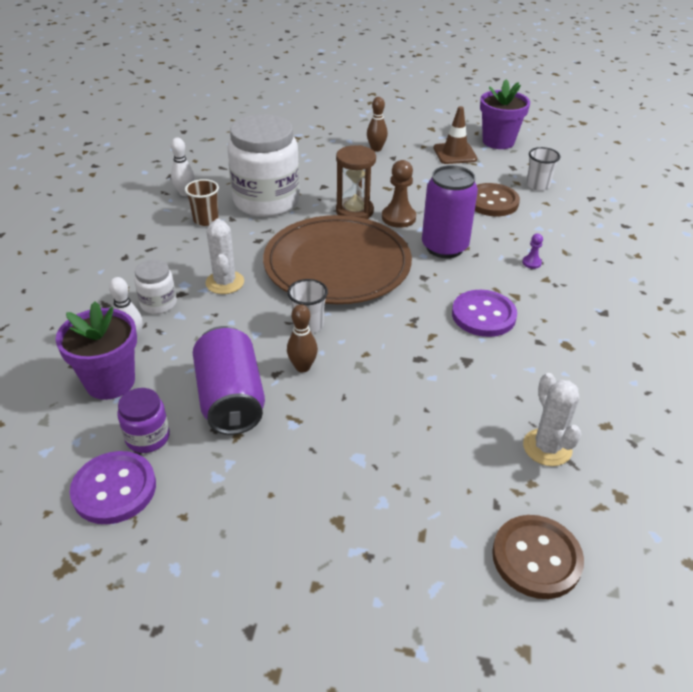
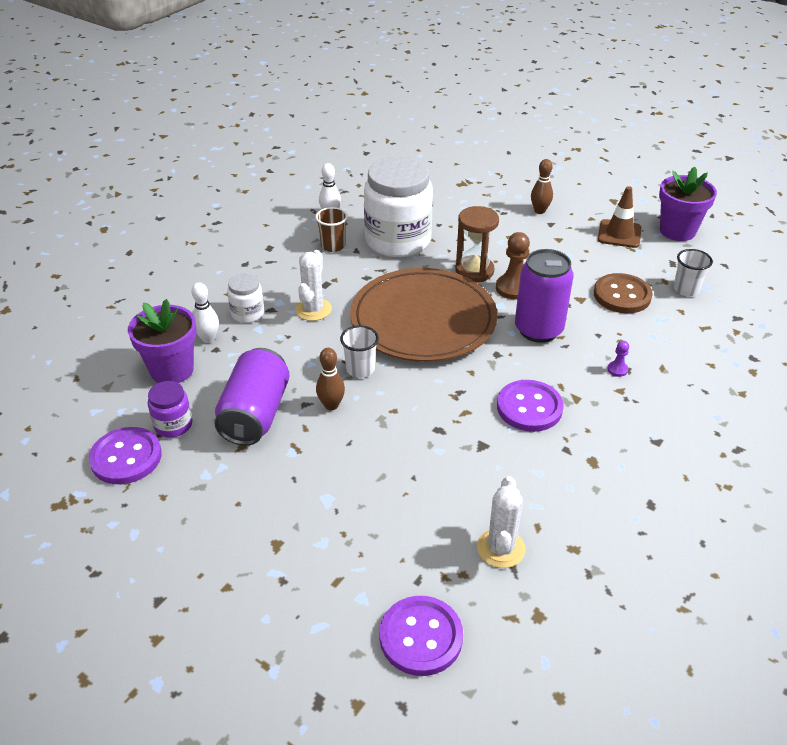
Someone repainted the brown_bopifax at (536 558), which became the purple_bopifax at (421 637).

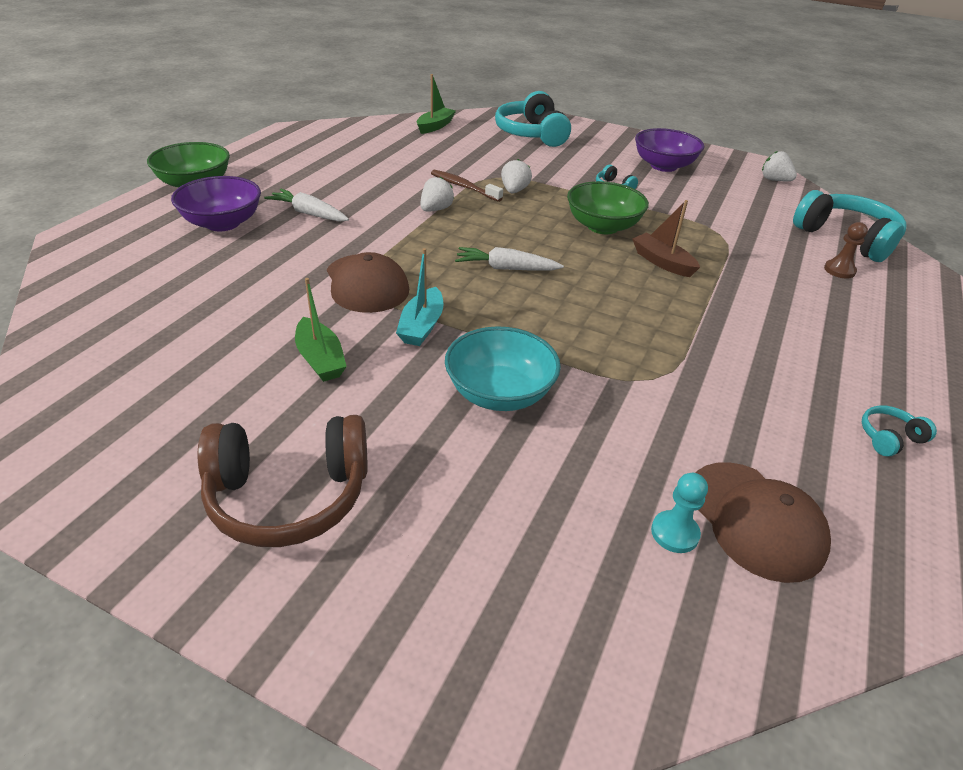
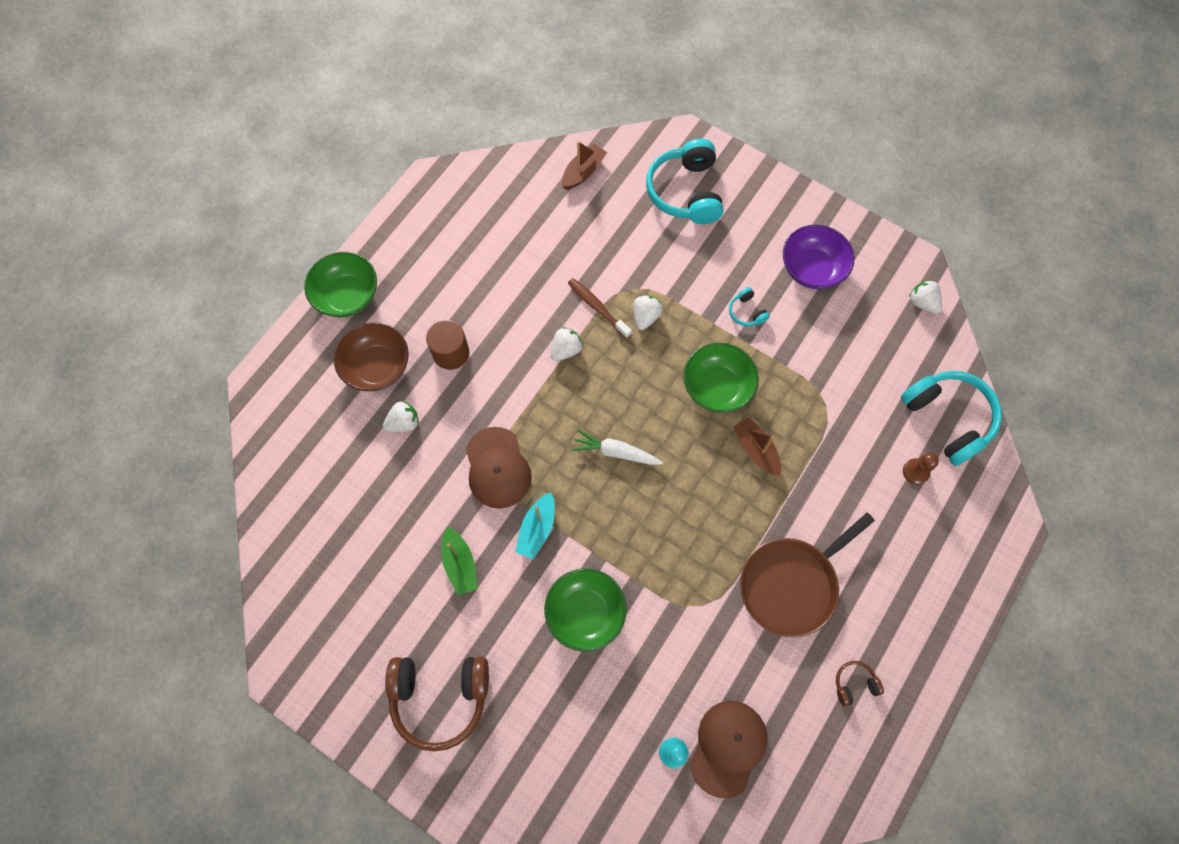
Someone put down the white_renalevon at (404 423). Someone put down the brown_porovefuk at (791 584). Someone swapped the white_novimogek at (309 213) for the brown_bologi at (451 353). Someone repainted the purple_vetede at (223 223), which became the brown_vetede at (377 367). Someone repainted the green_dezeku at (435 126), which became the brown_dezeku at (583 172). Someone repainted the turquoise_vetede at (499 393), which became the green_vetede at (585 613). Someone repainted the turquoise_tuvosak at (889 438), which became the brown_tuvosak at (854 684). Someone rotated the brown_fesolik at (755 520) by 135 degrees counterclockwise.

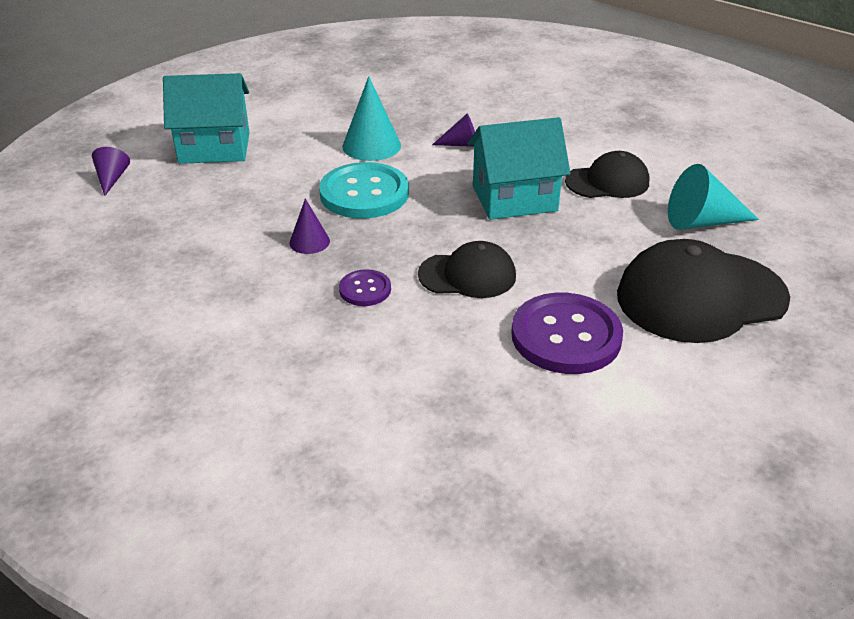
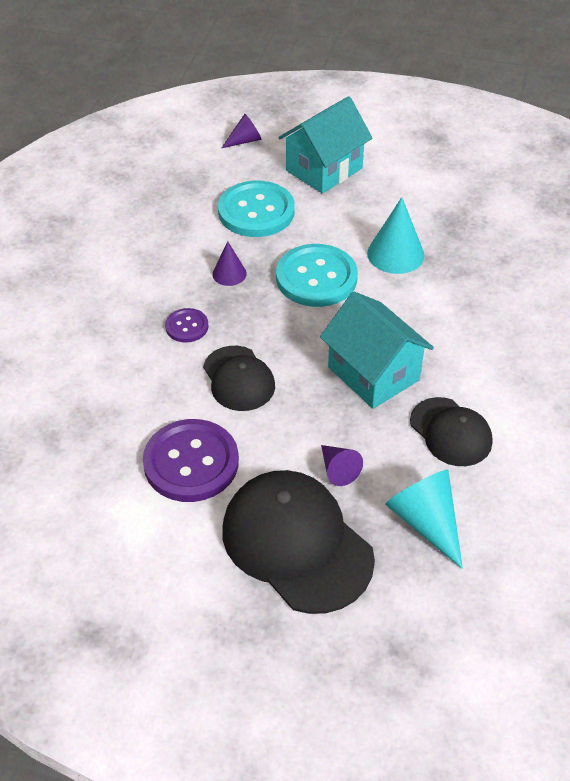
Someone put down the turquoise_bopifax at (256 211). Someone carried the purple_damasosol from (461 144) to (338 470). Someone rotated the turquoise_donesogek at (214 148) by 75 degrees clockwise.

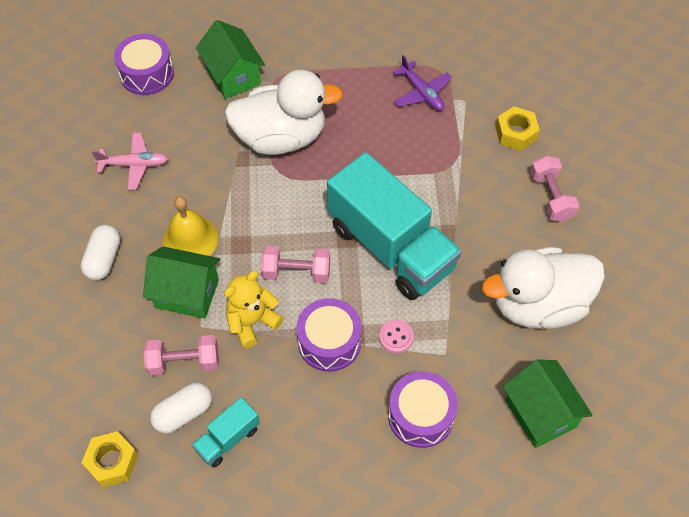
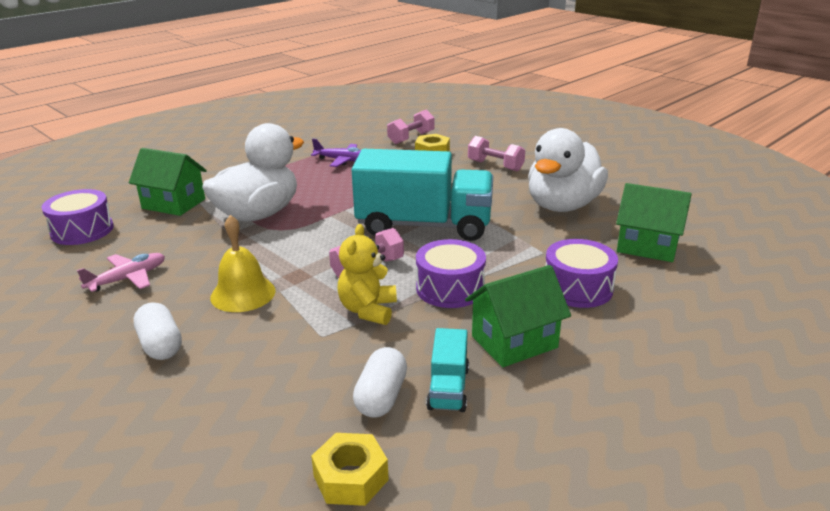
Someone took away the pink_bopifax at (396 337). Someone carried the green_donesogek from (187 293) to (514 342). Someone carried the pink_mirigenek from (184 362) to (411 138).

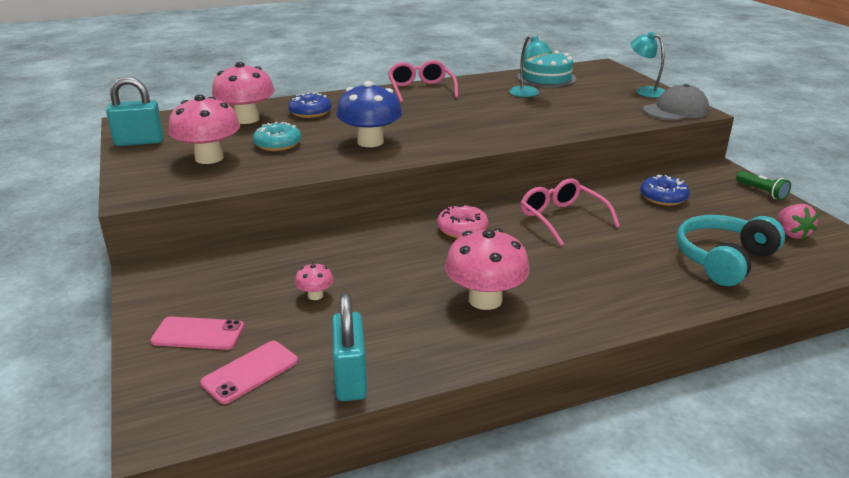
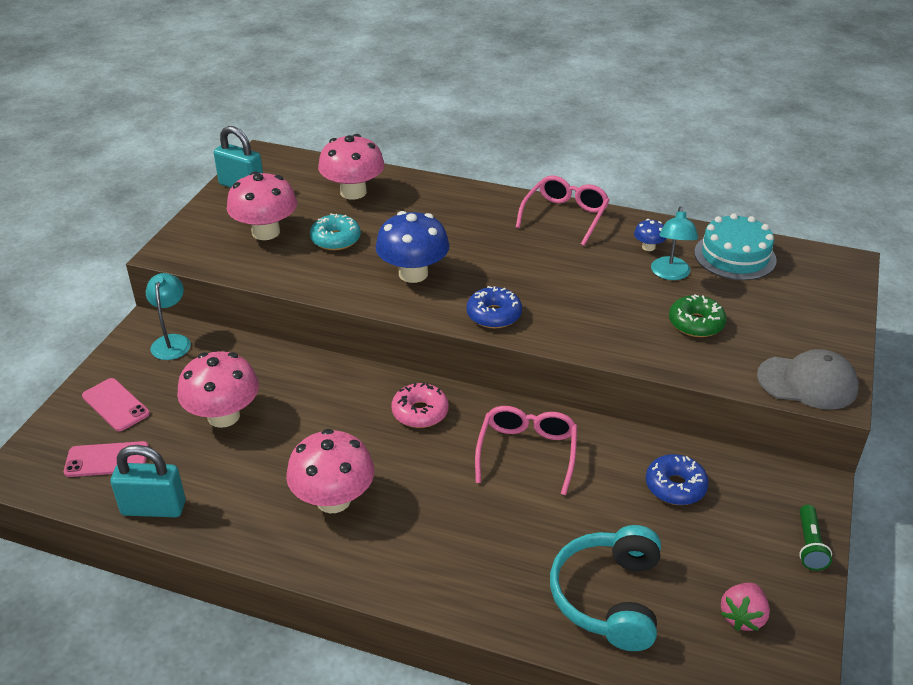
Someone put down the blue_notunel at (648 247). Someone put down the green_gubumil at (696 323). Someone carried the blue_gubumil from (310 112) to (494 315). Someone carried the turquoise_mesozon from (645 91) to (172 341). Someone rotated the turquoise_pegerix at (350 379) by 60 degrees clockwise. Someone rotated the turquoise_tuvosak at (723 260) by 75 degrees counterclockwise. Someone scaled the pink_notunel at (315 295) by 2.15.

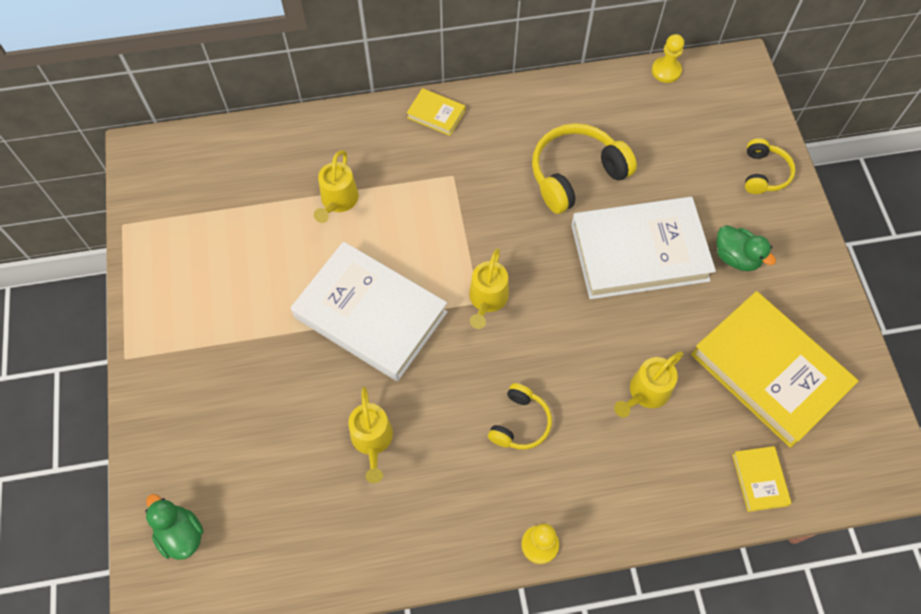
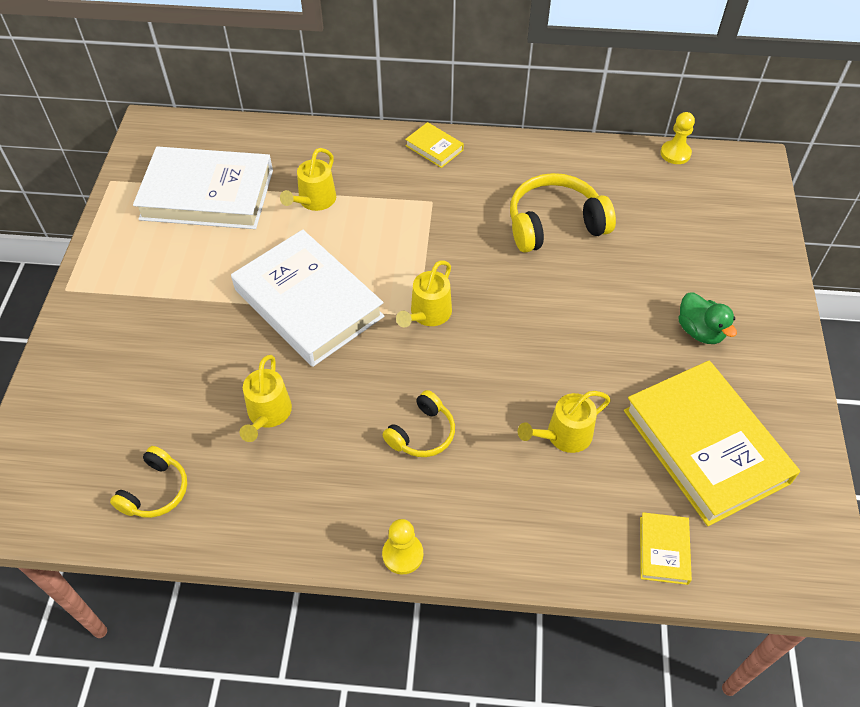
Someone took away the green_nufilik at (181 534). Someone carried the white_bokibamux from (639 252) to (207 194). Someone carried the yellow_tuvosak from (763 173) to (155 491).

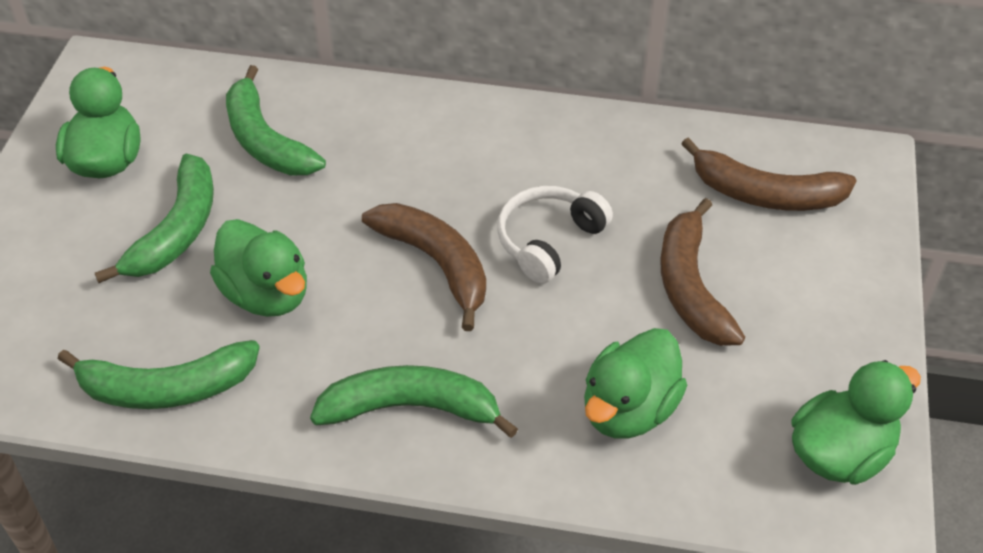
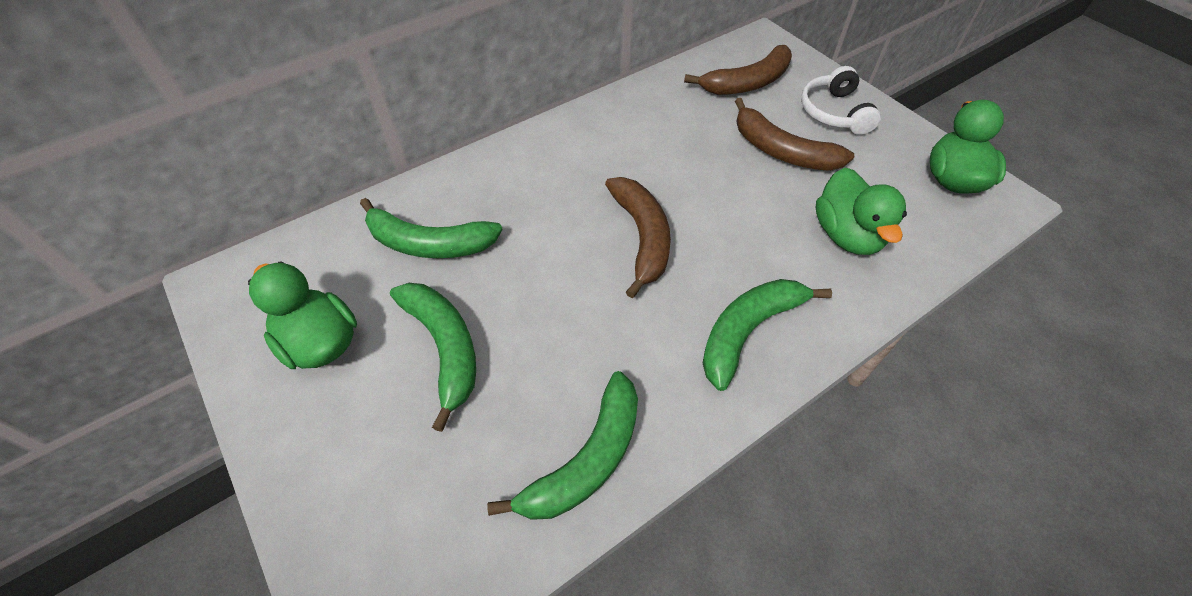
Someone took away the green_nufilik at (266 294). Someone carried the white_tuvosak from (549 241) to (834 112). Someone rotated the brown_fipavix at (436 263) by 75 degrees clockwise.

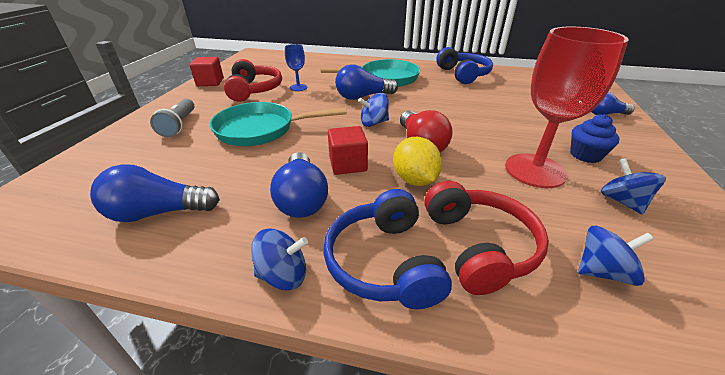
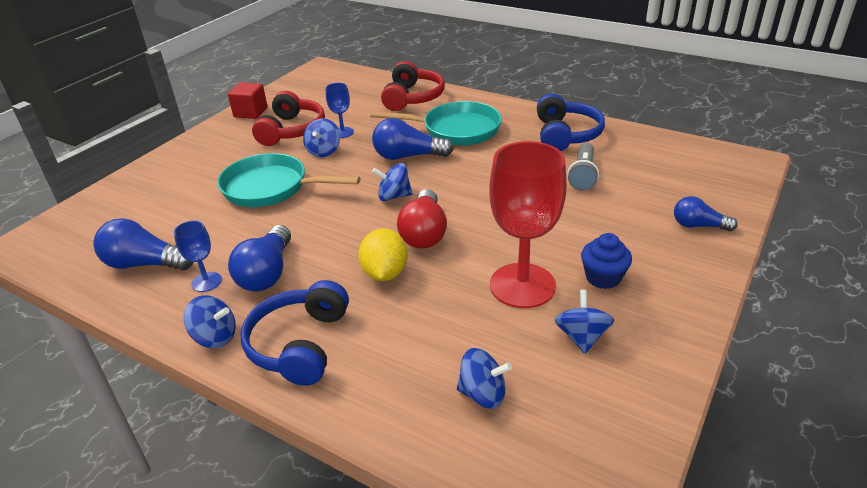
Someone took away the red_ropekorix at (348 164). Someone put down the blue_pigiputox at (206 282). Someone put down the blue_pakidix at (324 151). Someone carried the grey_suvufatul from (179 125) to (583 175). Someone carried the red_tuvosak from (478 246) to (412 98).

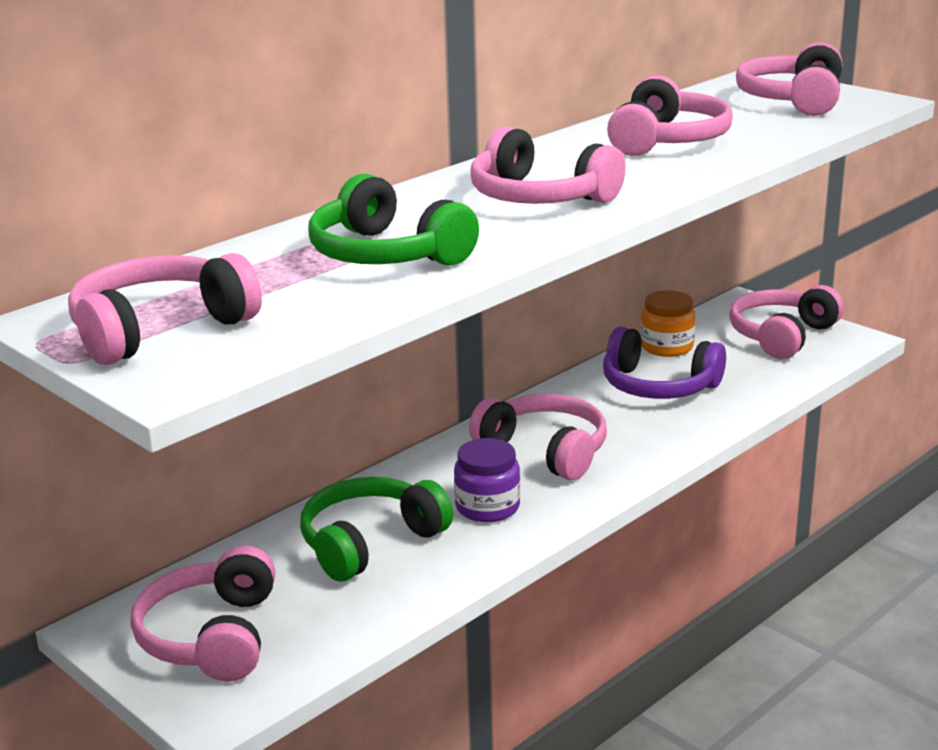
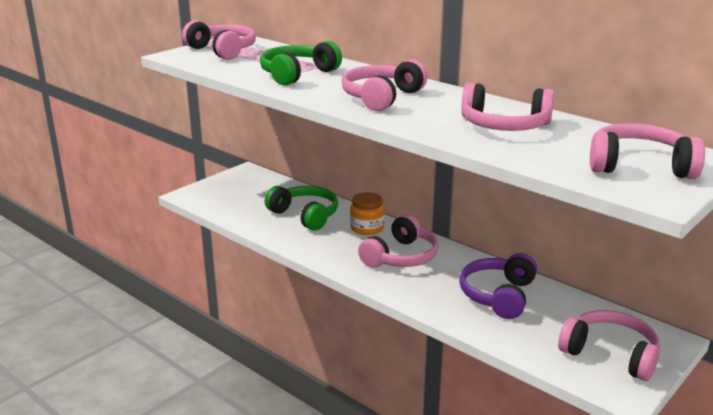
Someone took away the pink_tuvosak at (212 636). Someone took away the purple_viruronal at (487 507). Someone carried the orange_viruronal from (667 347) to (367 228).

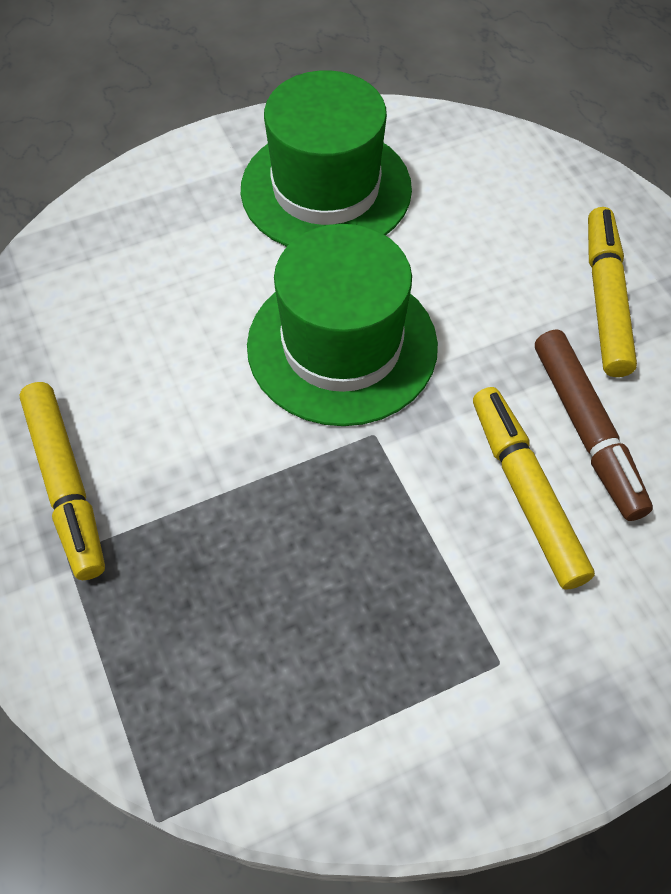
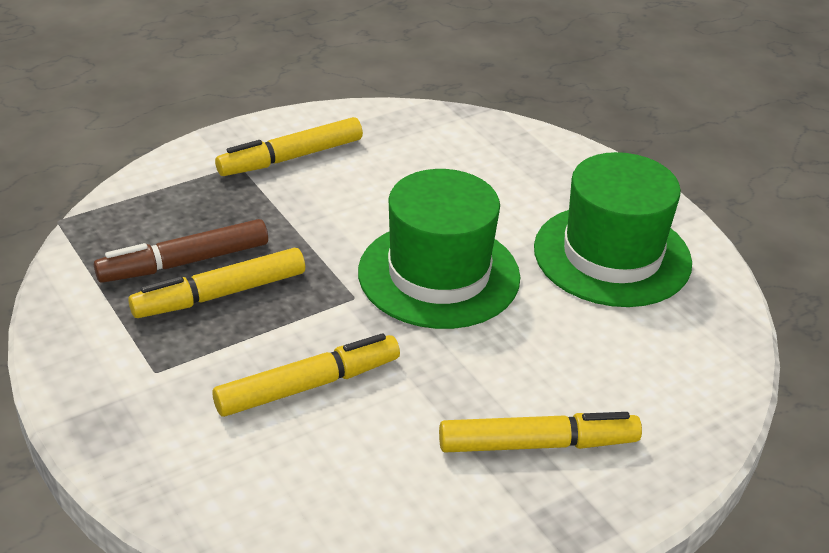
Someone put down the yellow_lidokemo at (220 294). Someone carried the brown_lidokemo from (587 430) to (184 262).

